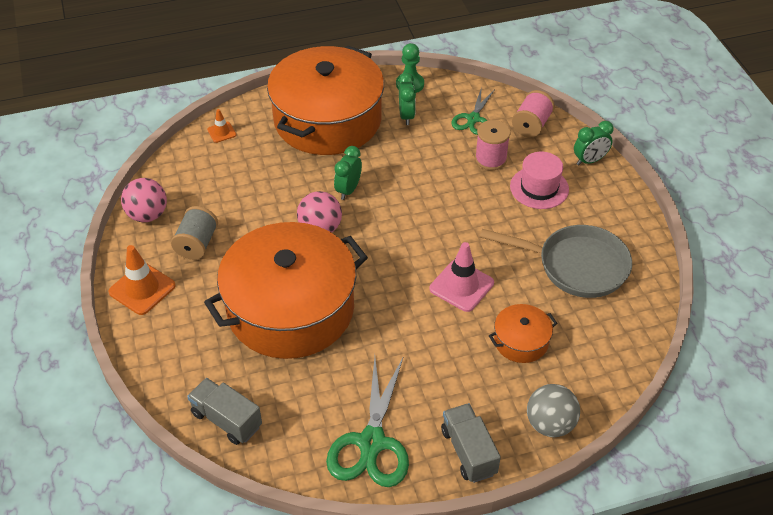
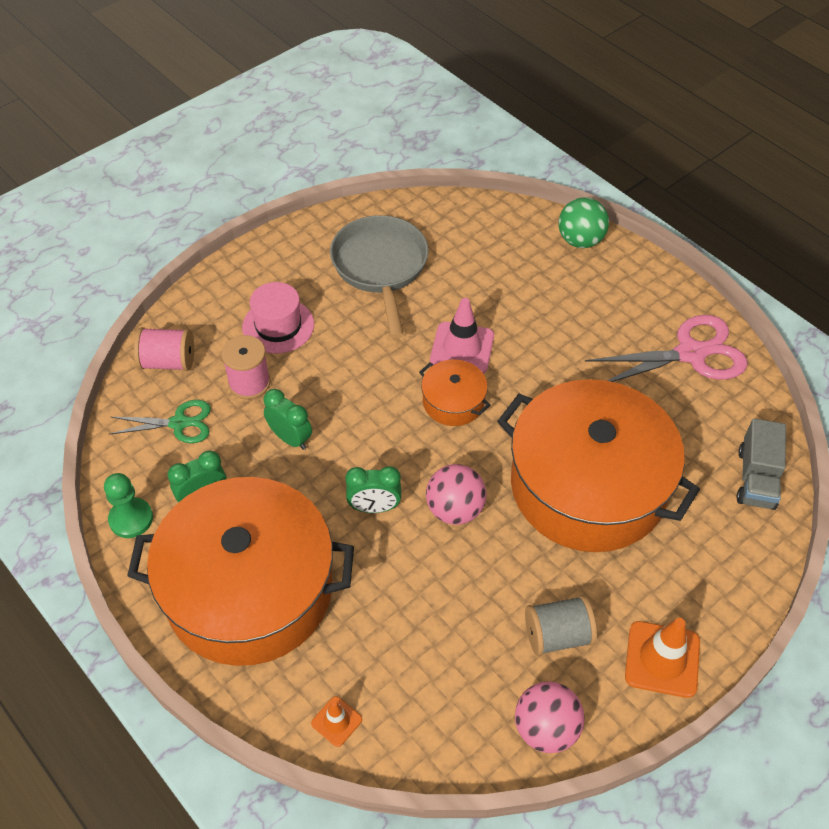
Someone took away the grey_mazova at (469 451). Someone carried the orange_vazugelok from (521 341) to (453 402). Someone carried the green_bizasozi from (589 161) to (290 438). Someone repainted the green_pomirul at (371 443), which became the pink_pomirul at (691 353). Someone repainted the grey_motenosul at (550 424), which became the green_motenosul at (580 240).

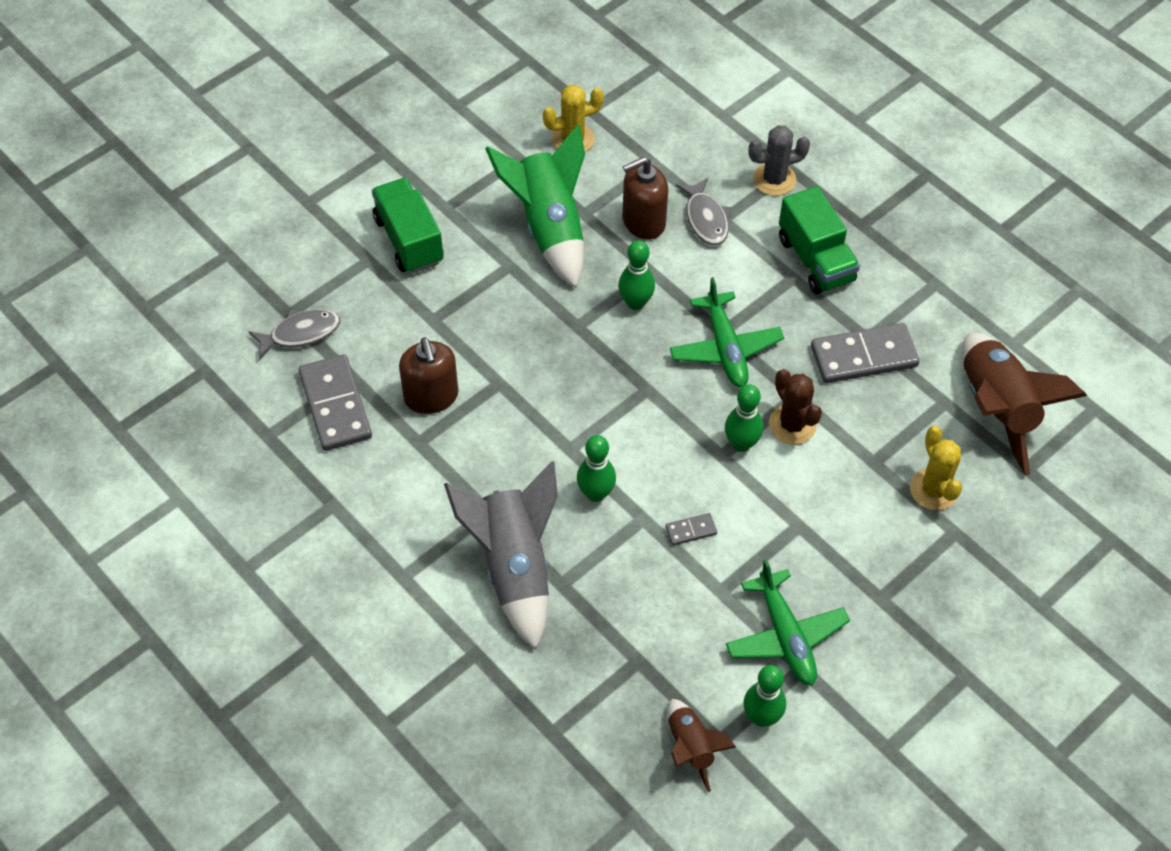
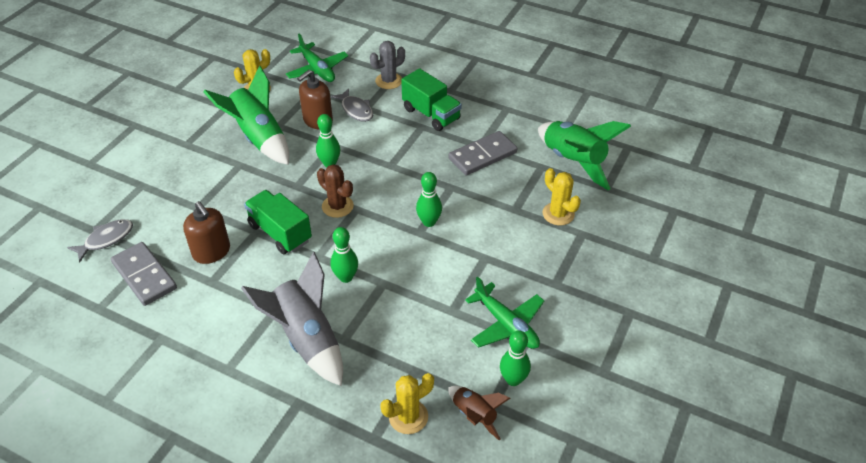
Someone took away the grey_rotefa at (691 530). Someone put down the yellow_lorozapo at (408 417). Someone carried the green_mazova from (409 240) to (280 233). Someone carried the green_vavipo from (725 348) to (317 70). Someone carried the brown_lorozapo from (792 425) to (337 206). Someone repainted the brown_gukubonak at (996 409), which became the green_gukubonak at (573 162).

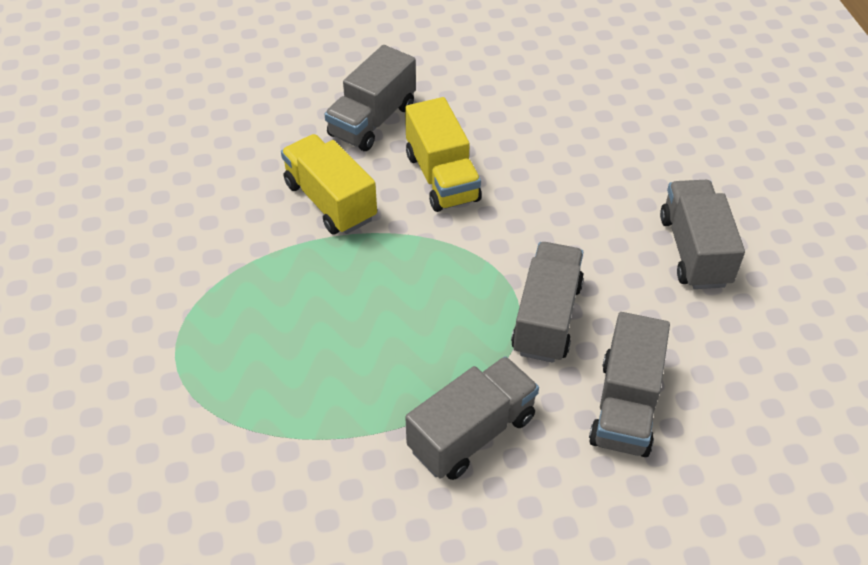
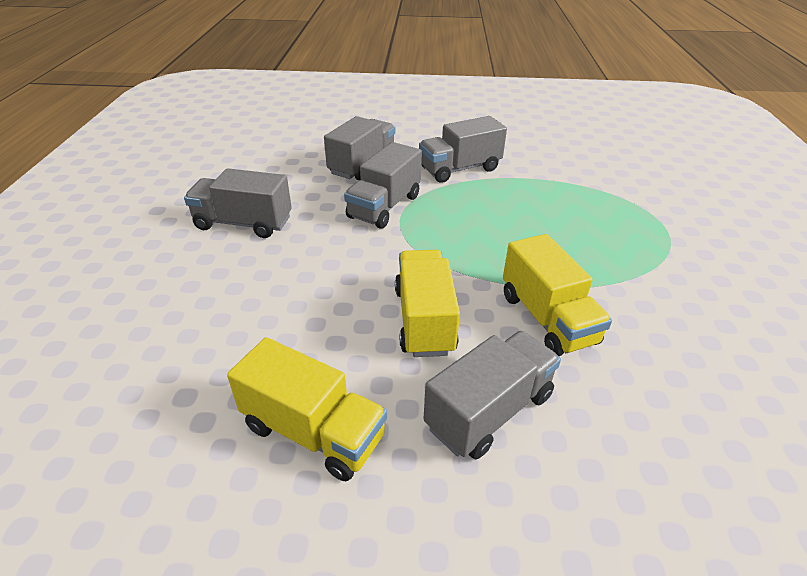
Someone put down the yellow_mazova at (313 431). Someone rotated the grey_mazova at (694 251) by 90 degrees clockwise.

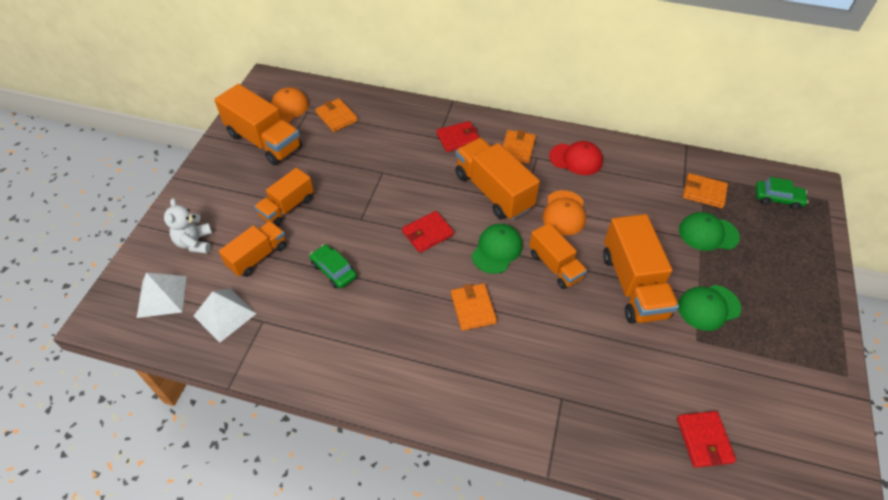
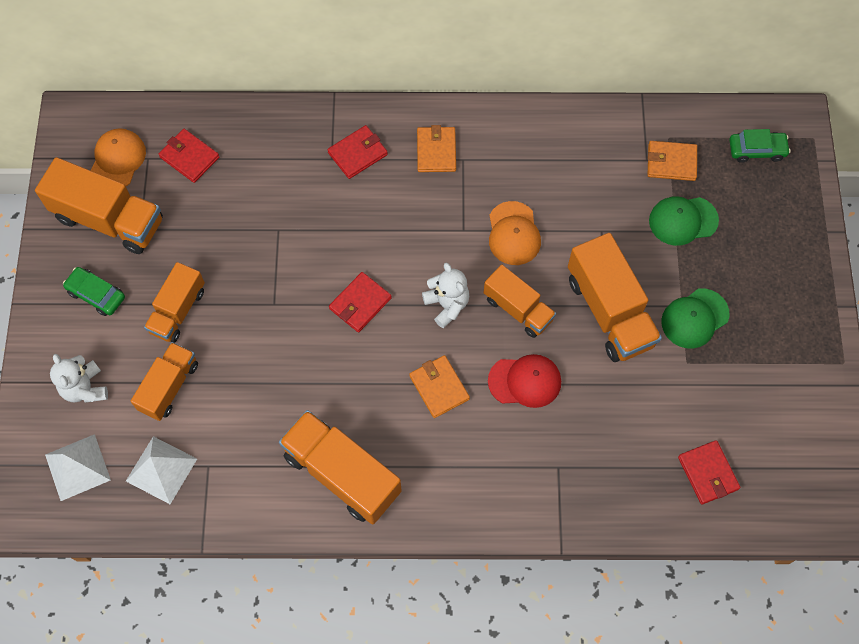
Someone carried the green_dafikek from (333 270) to (96 294). Someone carried the orange_mazova from (493 191) to (342 474). Someone carried the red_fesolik from (576 159) to (525 381). Someone swapped the green_fesolik at (497 250) for the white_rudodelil at (447 305). Someone repainted the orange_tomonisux at (336 117), which became the red_tomonisux at (189 157).

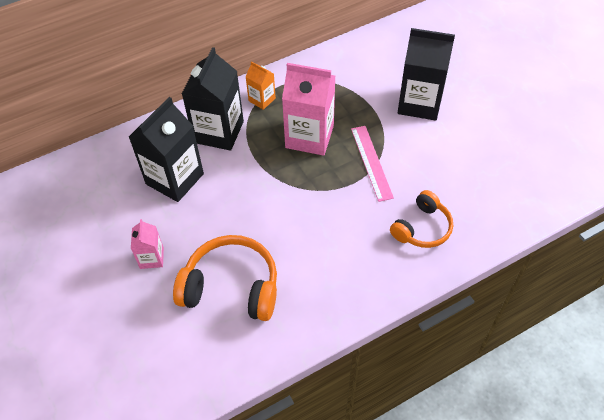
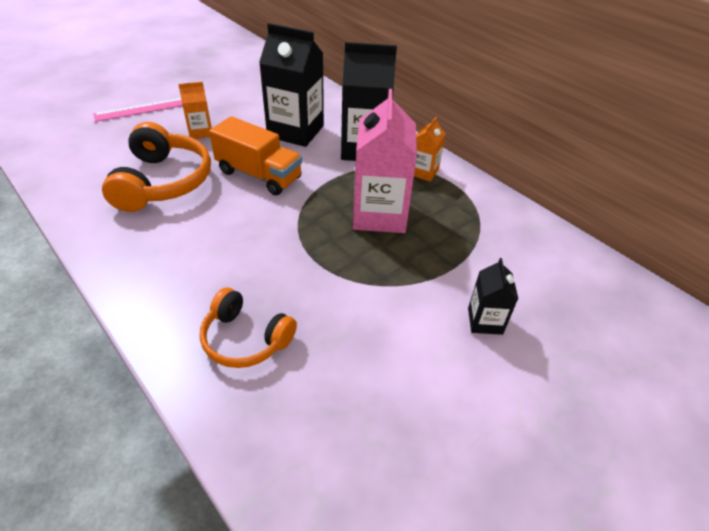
Someone put down the orange_mazova at (259 175). Someone carried the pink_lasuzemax from (371 162) to (144 109). Someone repainted the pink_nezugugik at (152 258), which became the orange_nezugugik at (200 132). Someone scaled the black_nezugugik at (419 103) by 0.51.

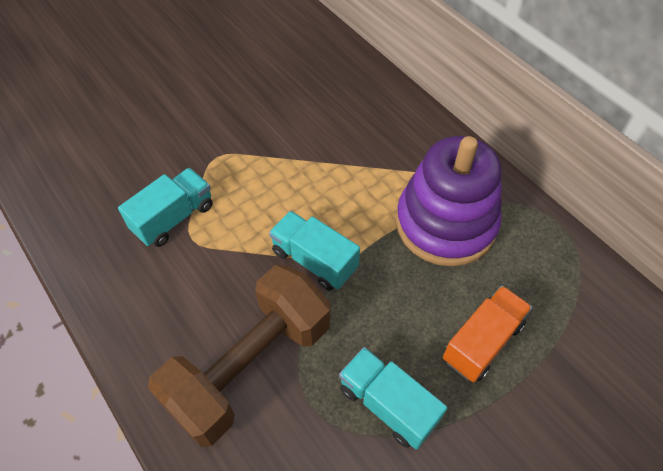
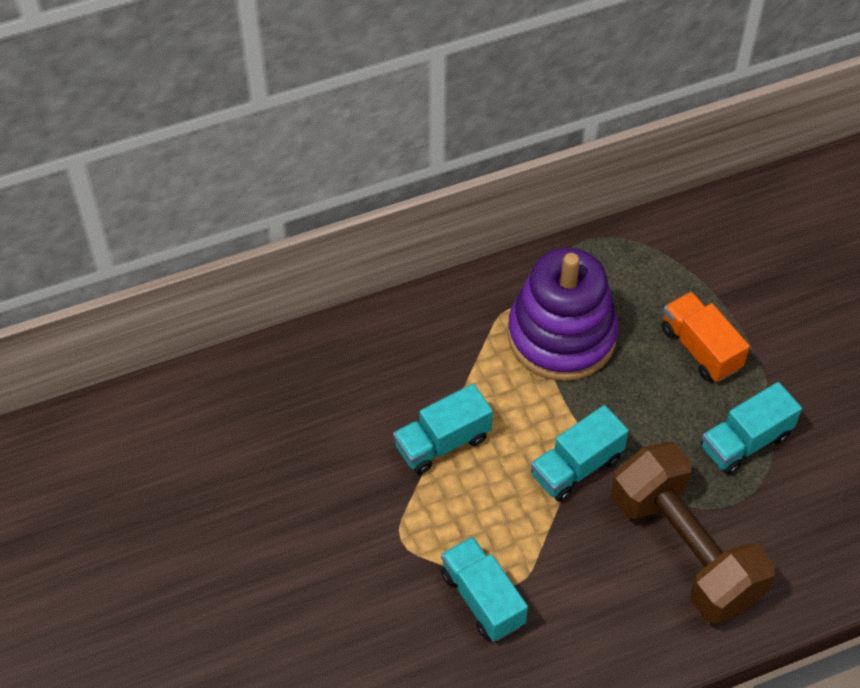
Someone put down the turquoise_mazova at (442 442).

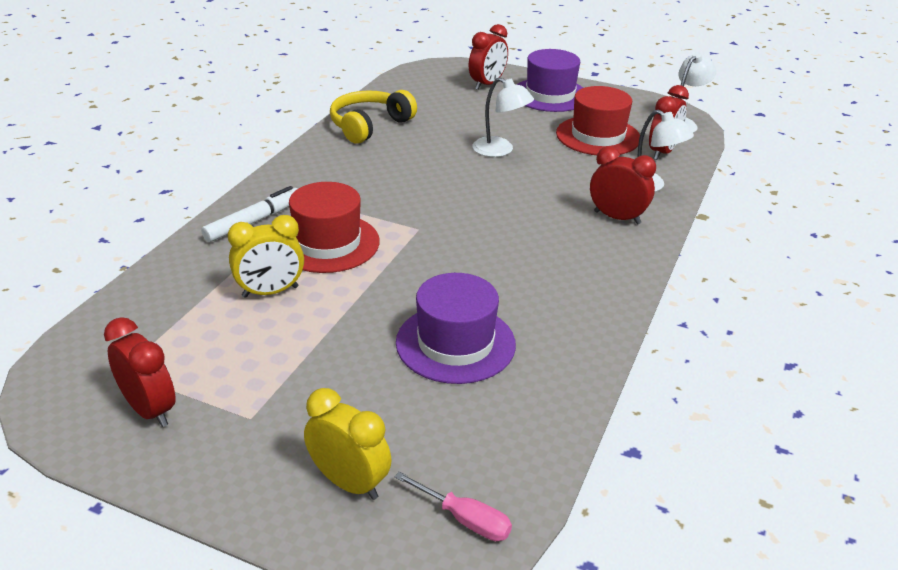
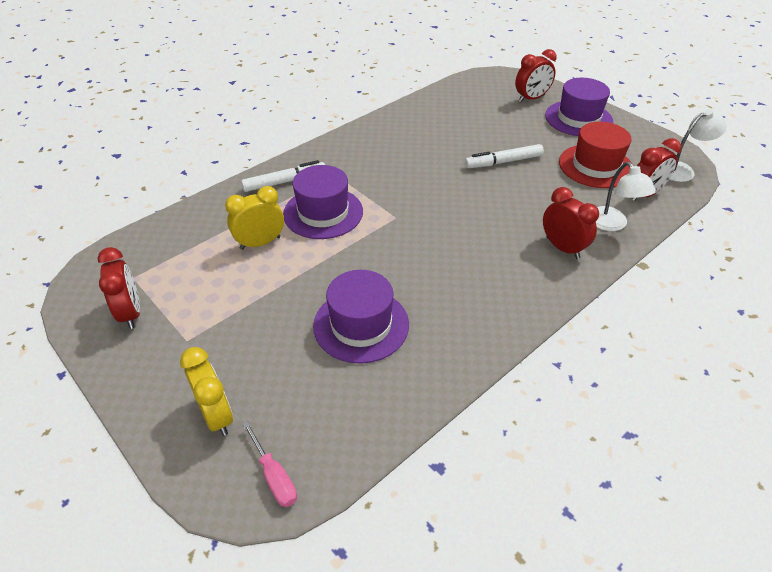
Someone took away the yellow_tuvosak at (369 125). Someone swapped the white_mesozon at (500 150) for the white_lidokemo at (503 162). Someone repainted the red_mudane at (327 243), which became the purple_mudane at (323 213). Someone rotated the yellow_bizasozi at (270 292) by 150 degrees clockwise.

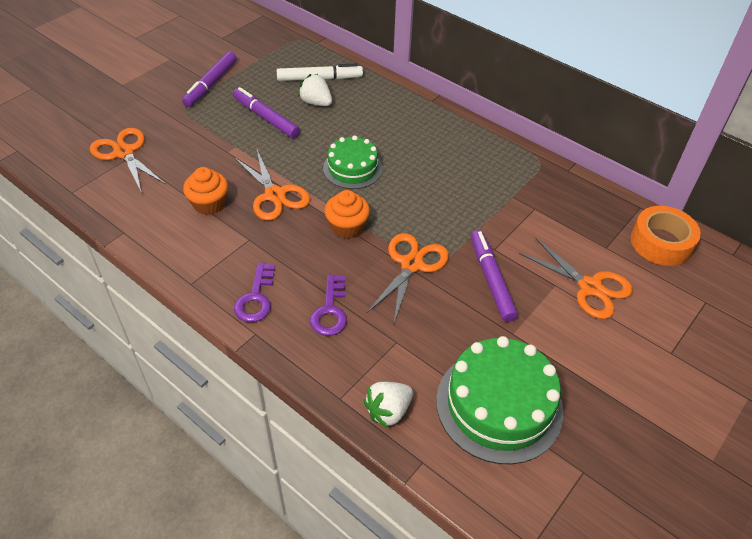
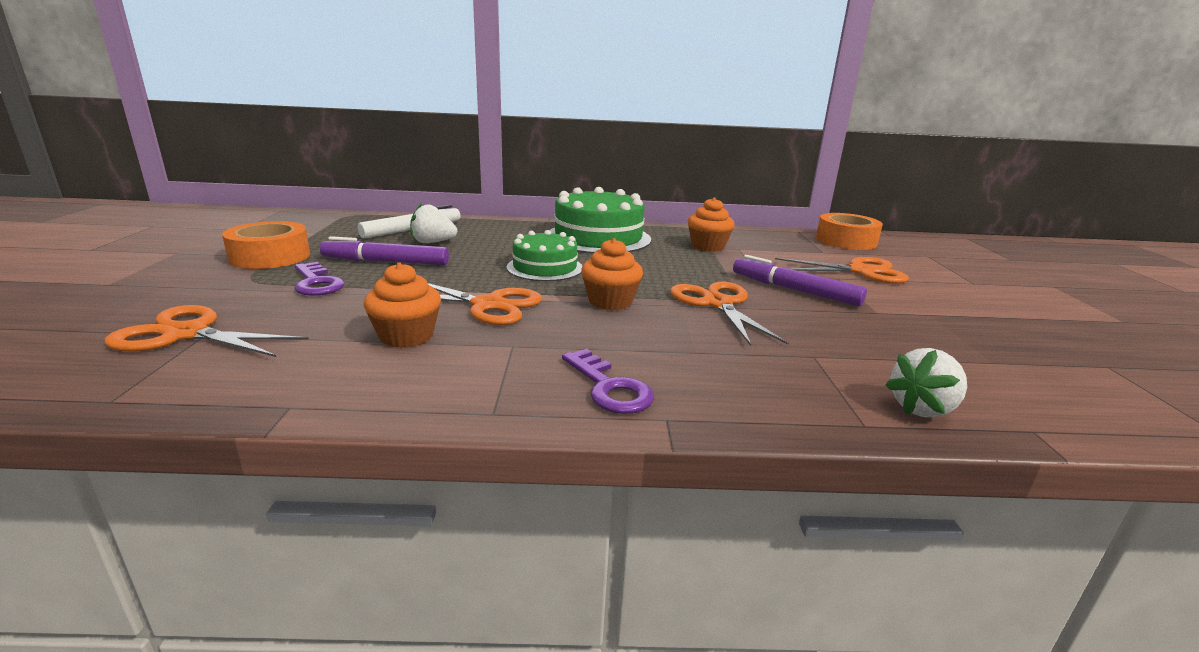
Someone put down the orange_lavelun at (708 246). Someone carried the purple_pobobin from (330 311) to (316 283). Someone carried the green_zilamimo from (499 405) to (598 238). Someone swapped the purple_lidokemo at (211 84) for the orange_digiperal at (270 257). Someone rotated the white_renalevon at (388 411) by 45 degrees clockwise.

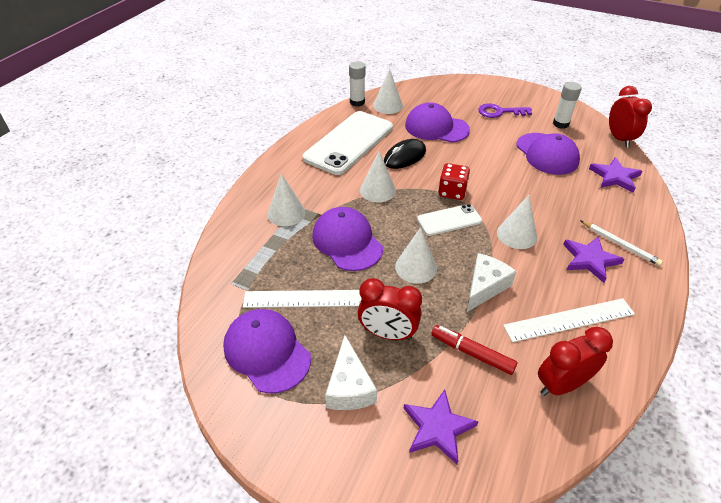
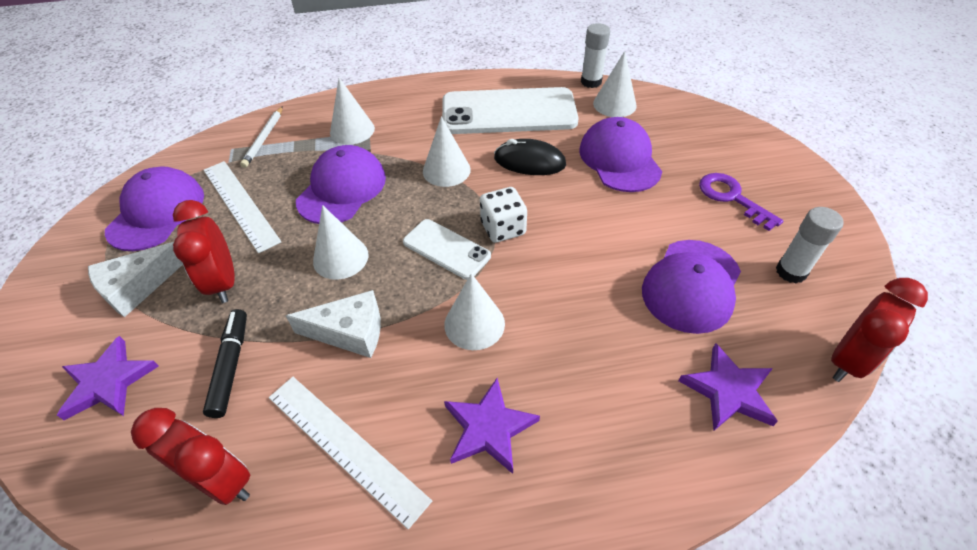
Someone carried the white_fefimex from (620 244) to (264 138). Someone repainted the red_lidokemo at (472 353), which became the black_lidokemo at (231 366). Someone repainted the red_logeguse at (452 192), which became the white_logeguse at (503 228).

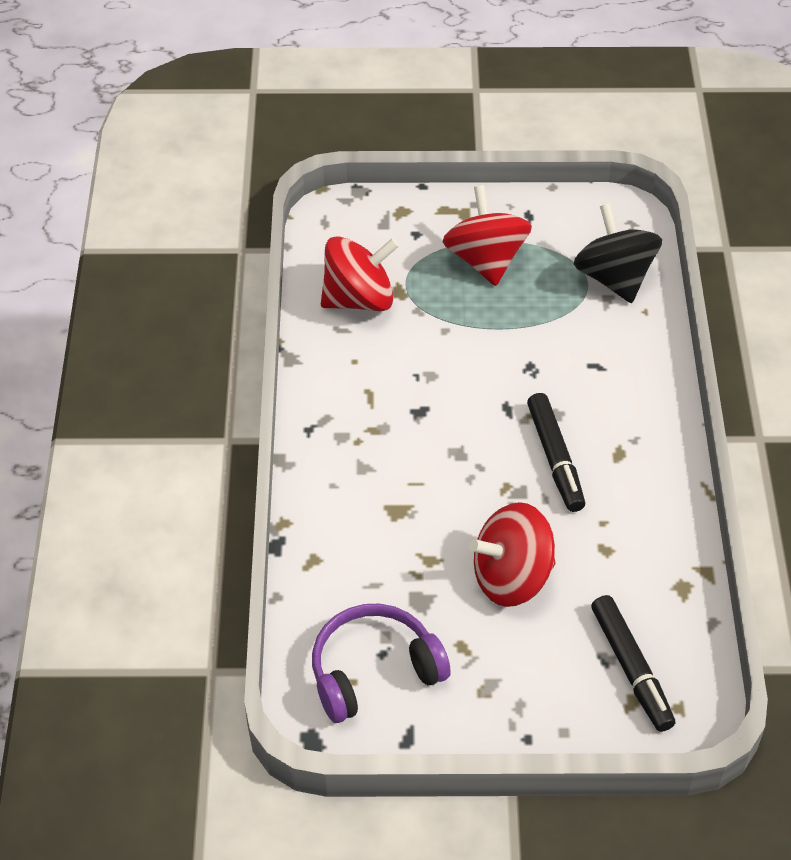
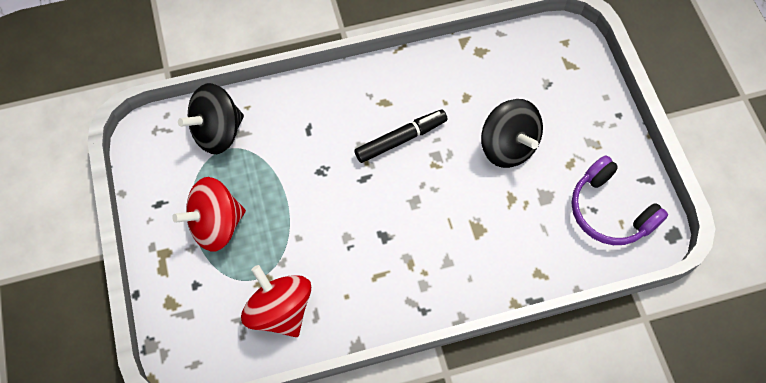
Someone took away the black_lidokemo at (631 668). Someone repainted the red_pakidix at (511 577), which became the black_pakidix at (507 146).

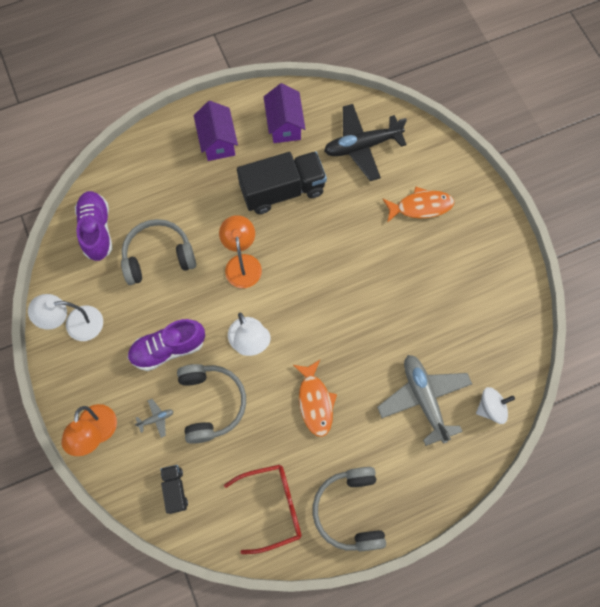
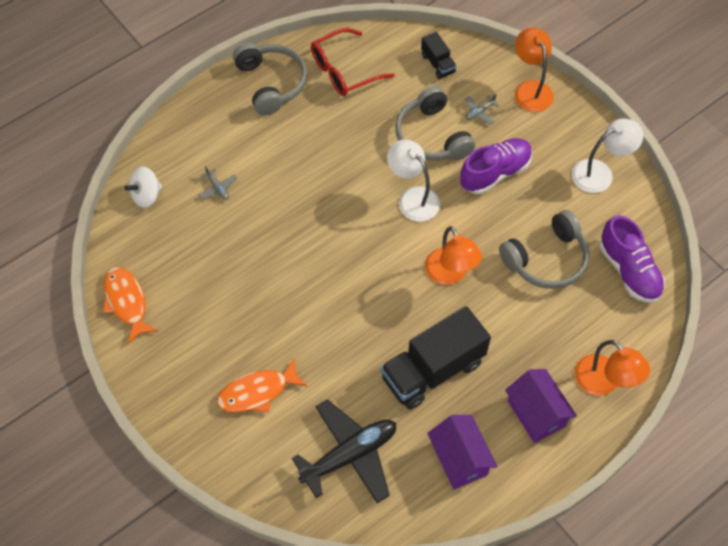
Someone put down the orange_mesozon at (603 382). Someone carried the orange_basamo from (315 402) to (127 302). Someone scaled the grey_vavipo at (424 399) by 0.41.

